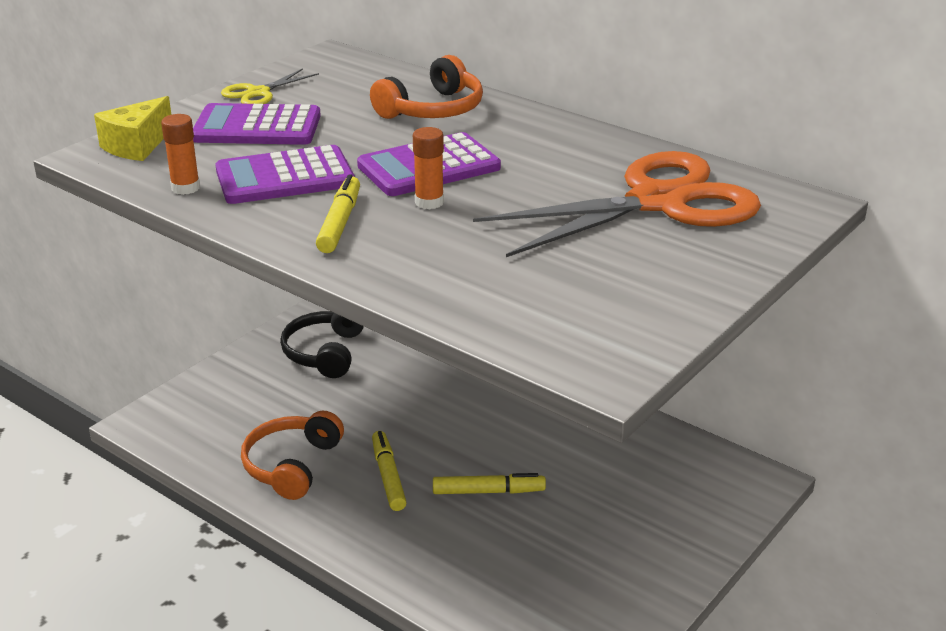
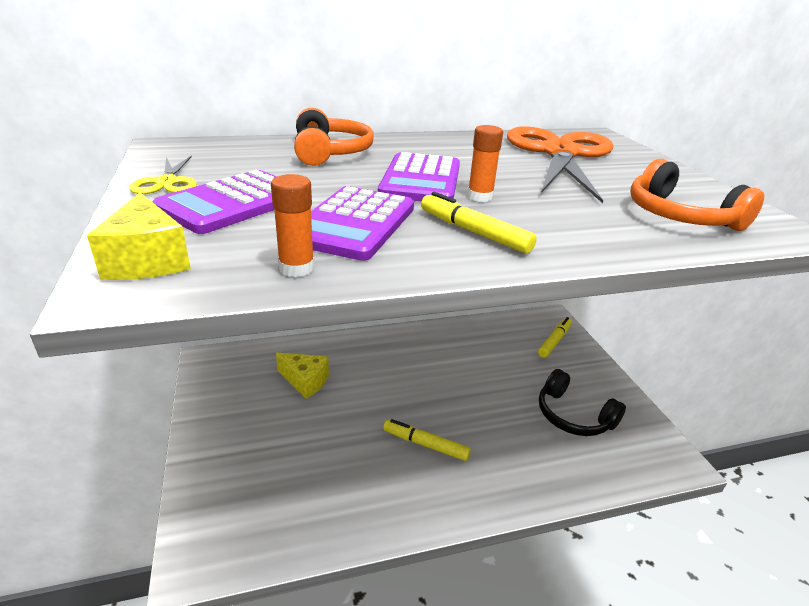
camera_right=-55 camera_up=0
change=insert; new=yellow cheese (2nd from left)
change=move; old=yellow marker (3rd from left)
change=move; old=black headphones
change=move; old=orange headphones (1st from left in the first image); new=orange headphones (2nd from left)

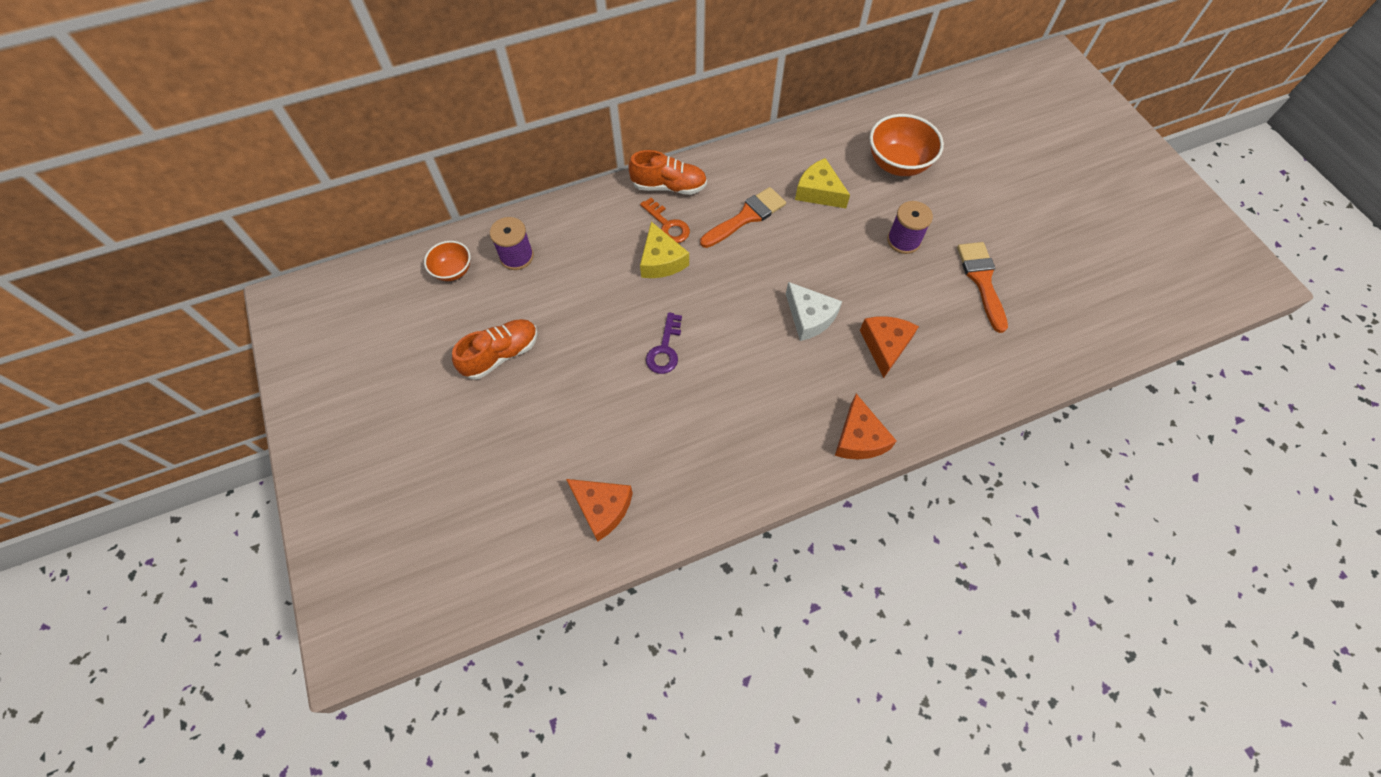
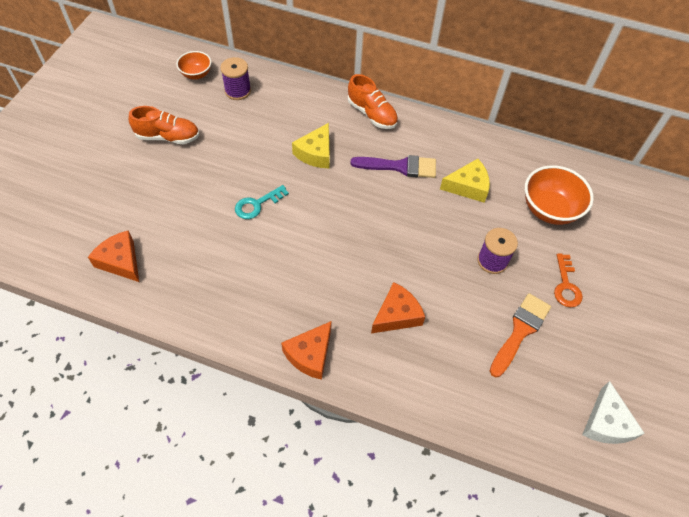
camera_right=40 camera_up=-5
change=rotate; old=orange cheese (1st from left); degrees=150
change=recolor; old=purple key; new=turquoise key
change=recolor; old=orange brush (1st from left); new=purple brush
change=rotate; old=yellow cheese (2nd from left); degrees=90
change=move; old=orange key
change=move; old=white cheese

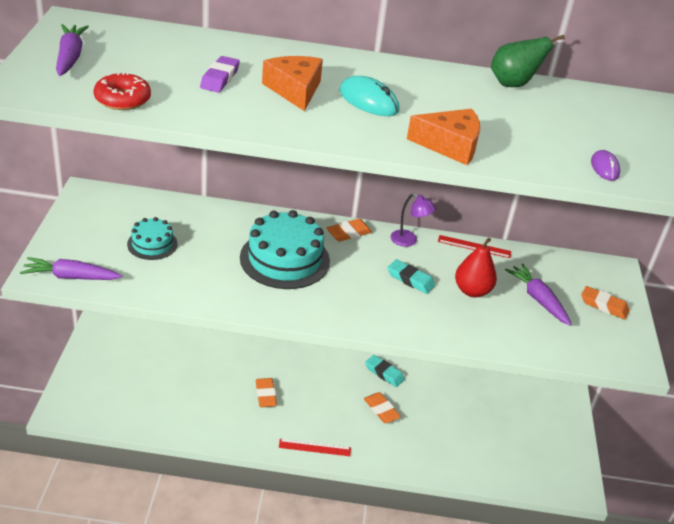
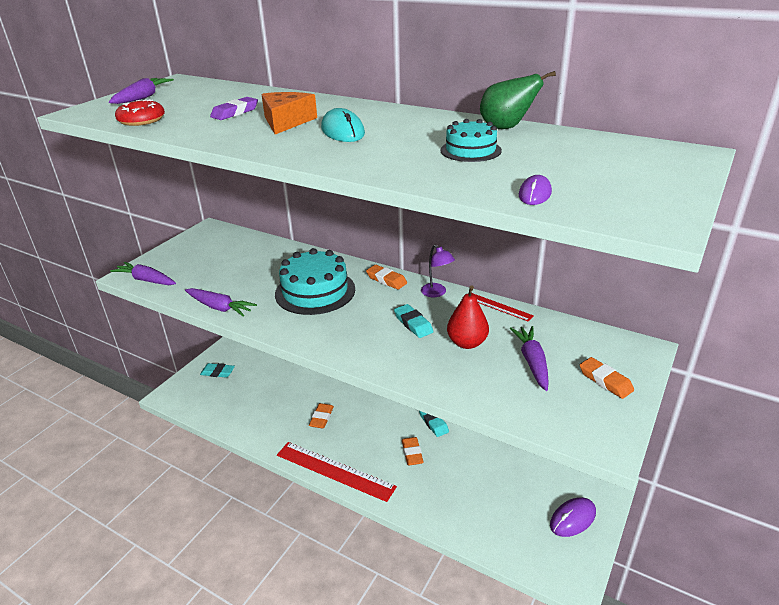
camera_right=30 camera_up=-5
change=insert; new=purple carrot (3rd from left)
change=insert; new=turquoise eraser (1st from left)
change=resize; old=red ruler (1st from left); factor=1.98
change=rotate; old=orange eraser (2nd from left); degrees=45
change=move; old=turquoise cake (1st from left in the first image); new=turquoise cake (2nd from left)
change=insert; new=purple mouse (2nd from left)
change=delete; old=orange cheese (2nd from left)

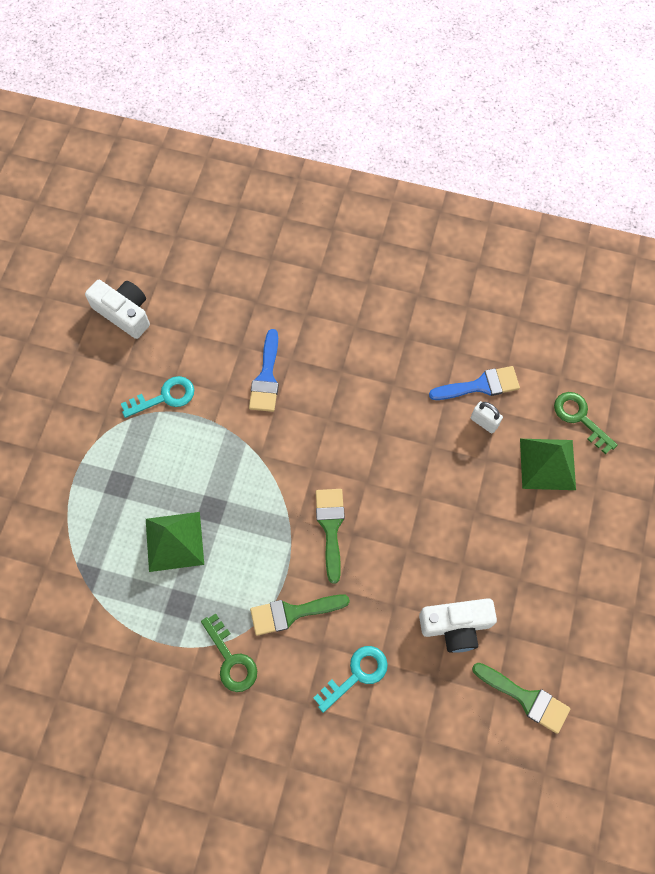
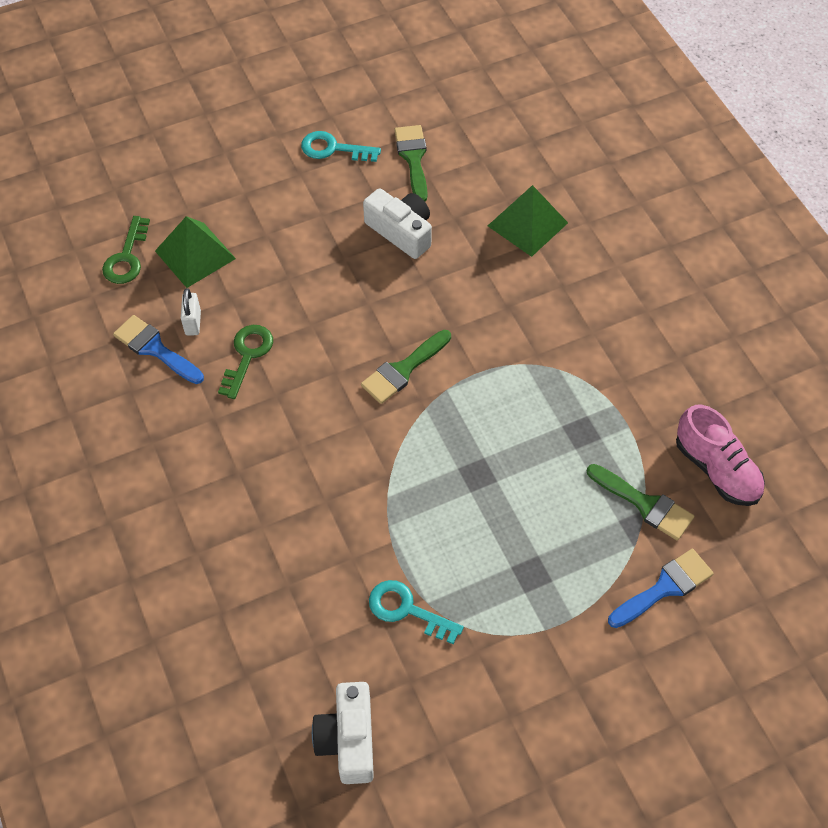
camera_right=-130 camera_up=-10
change=move; old=green key (1st from left in the first image); new=green key (2nd from left)
change=move; old=turquoise key (2nd from left in the first image); new=turquoise key (1st from left)
change=move; old=green pyramid (1st from left in the first image); new=green pyramid (2nd from left)
change=move; old=green brush (1st from left in the first image); new=green brush (3rd from left)
change=move; old=blue brush (1st from left in the first image); new=blue brush (2nd from left)
change=insert; new=pink shoe

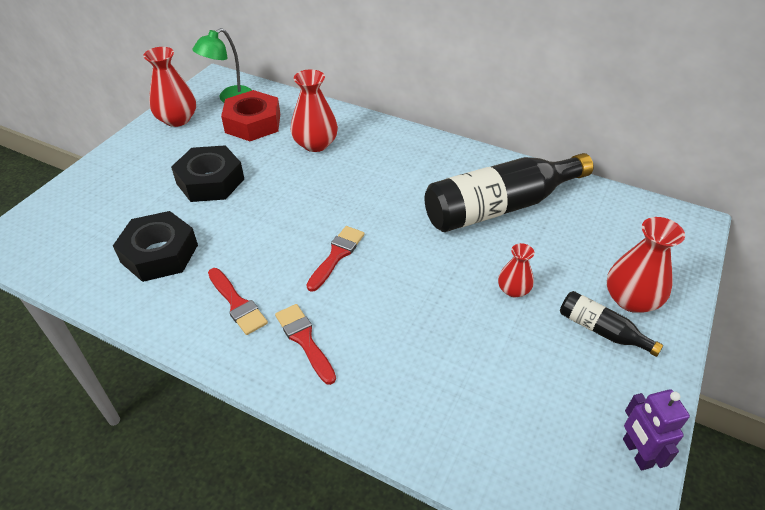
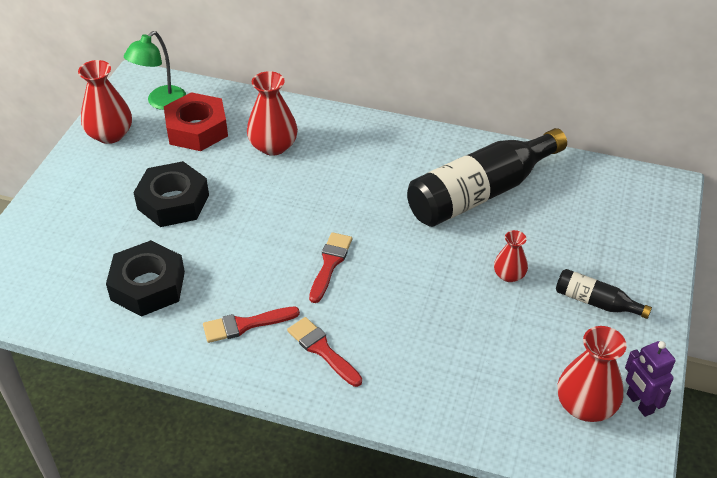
camera_right=-10 camera_up=0
change=rotate; old=red brush (1st from left); degrees=120
change=move; old=red vase (4th from left)

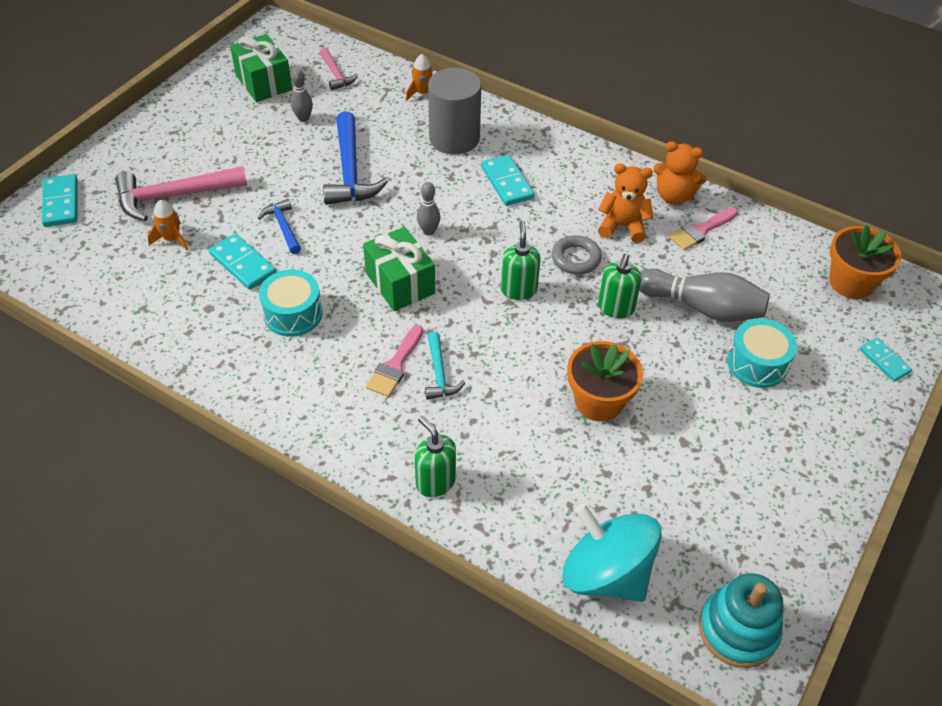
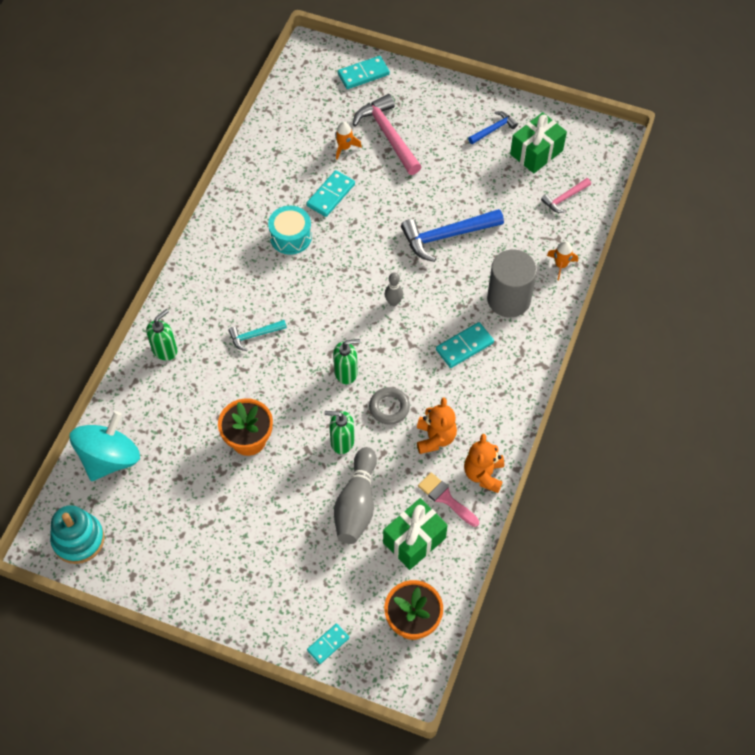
camera_right=80 camera_up=10
change=move; old=green gift (2nd from left in the first image); new=green gift (1st from left)
change=move; old=blue hammer (1st from left in the first image); new=blue hammer (2nd from left)
change=delete; old=grey bowling pin (1st from left)
change=delete; old=pink brush (1st from left)
change=delete; old=turquoise drum (2nd from left)

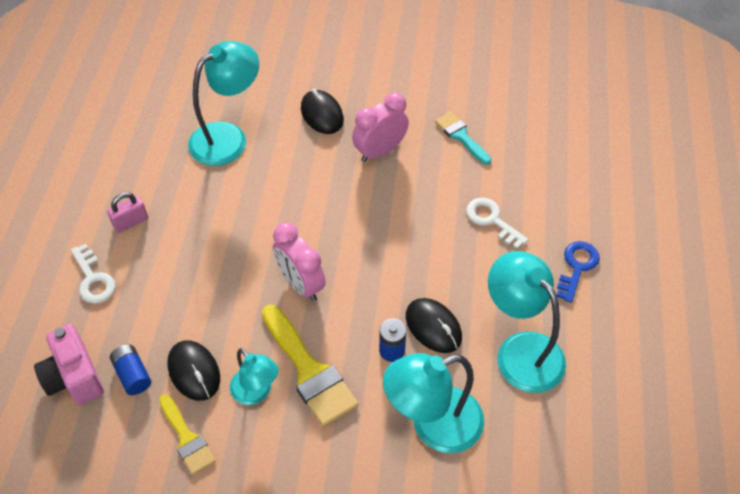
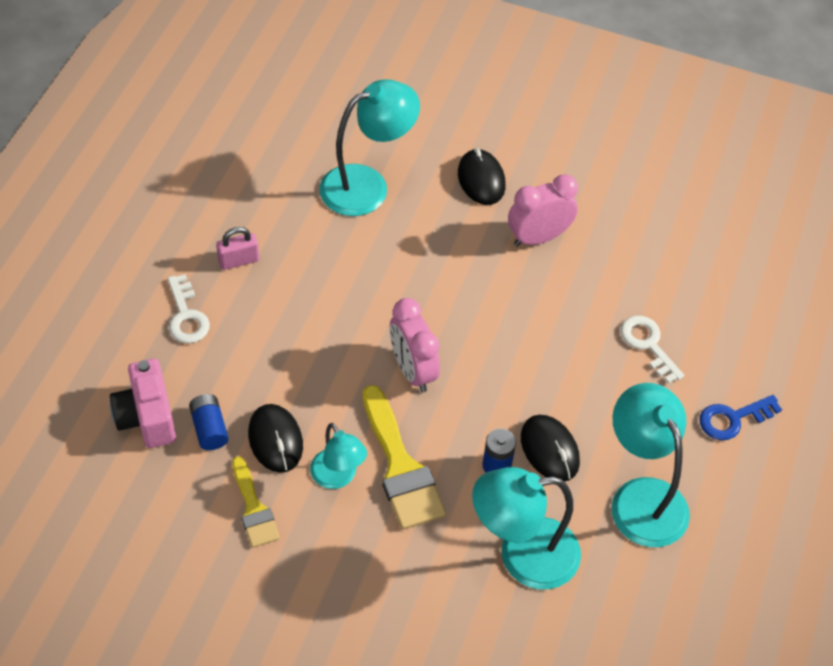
camera_right=10 camera_up=0
change=rotate; old=blue key; degrees=-150
change=delete; old=turquoise brush

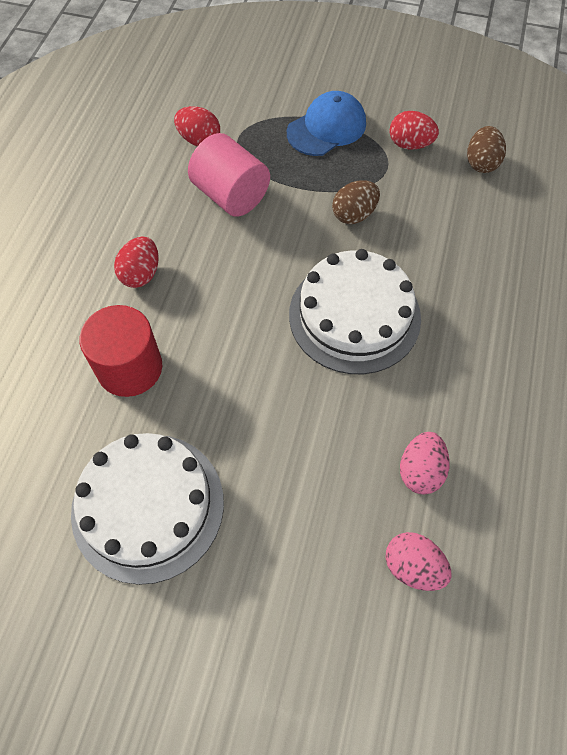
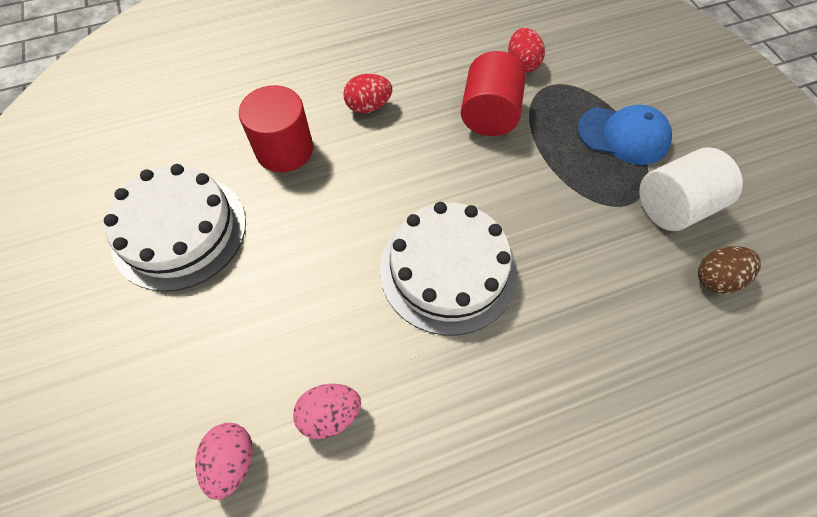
camera_right=55 camera_up=0
change=recolor; old=pink cylinder; new=red cylinder (2nd from left)
change=replace; old=red egg (3rd from left); new=white cylinder
change=delete; old=brown egg (1st from left)

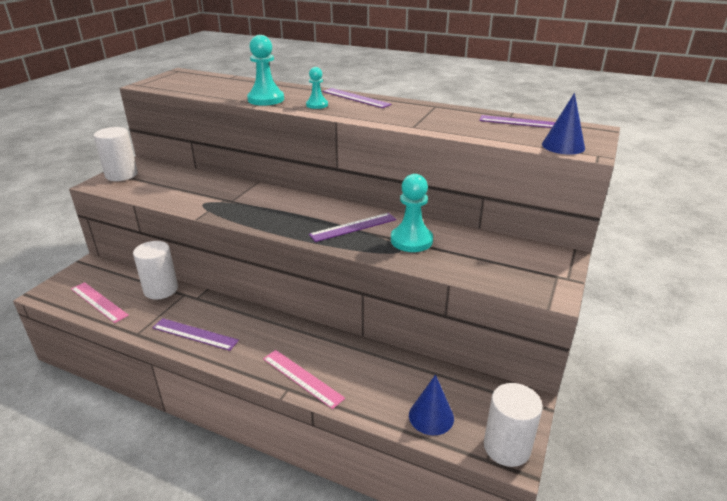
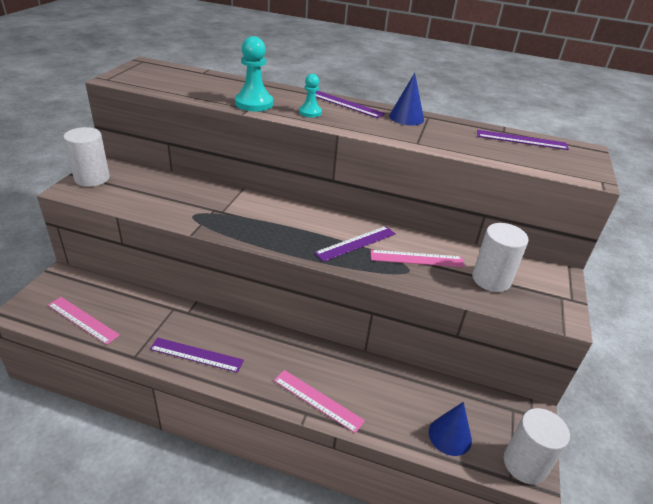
camera_right=-10 camera_up=5
change=replace; old=turquoise pawn (3rd from left); new=pink ruler (3rd from left)
change=move; old=blue cone (2nd from left in the first image); new=blue cone (1st from left)
change=move; old=white cylinder (2nd from left)

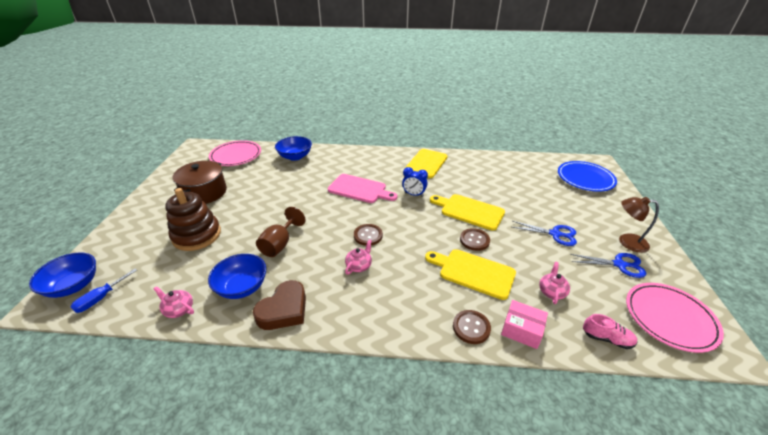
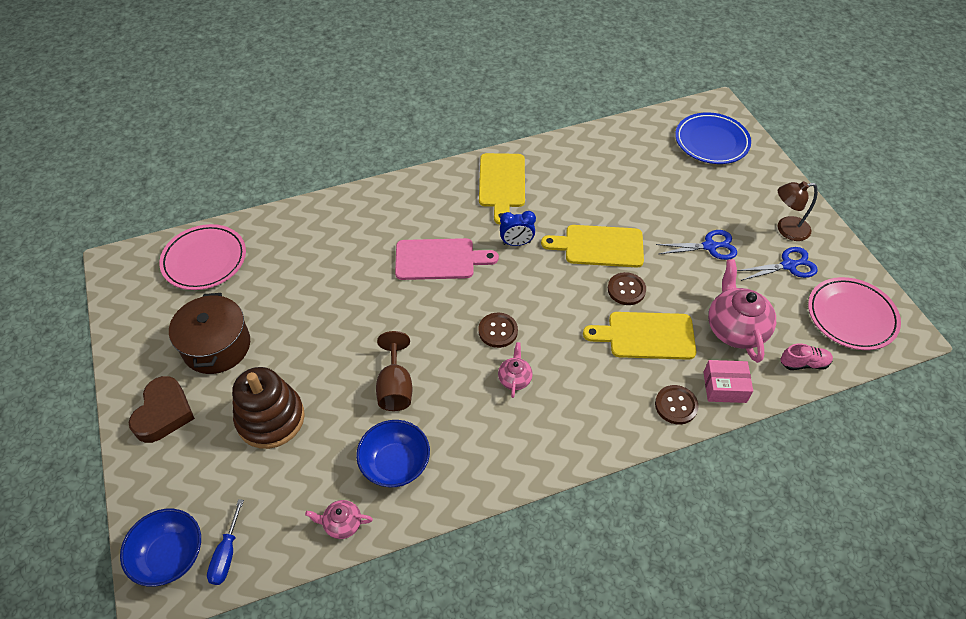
camera_right=-25 camera_up=15
change=move; old=brown heart
change=resize; old=pink teapot (3rd from left); factor=1.97
change=delete; old=blue bowl (3rd from left)

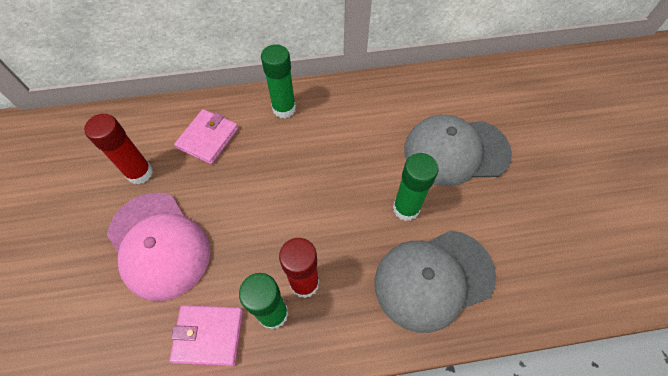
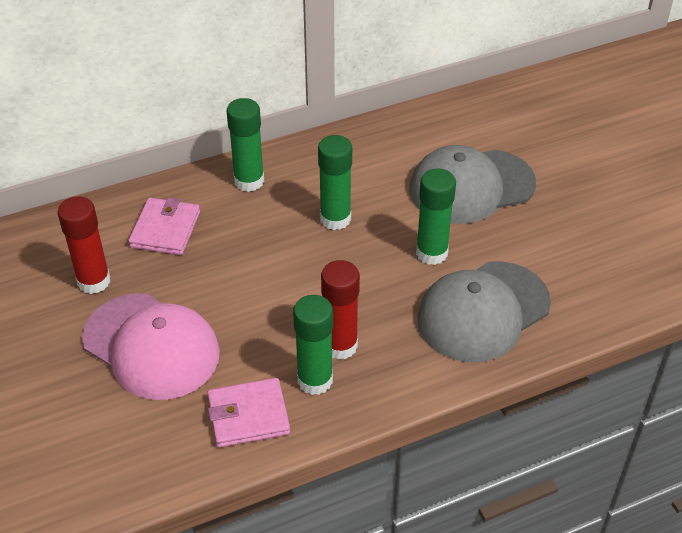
camera_right=-15 camera_up=-15
change=insert; new=green glue stick (3rd from left)

